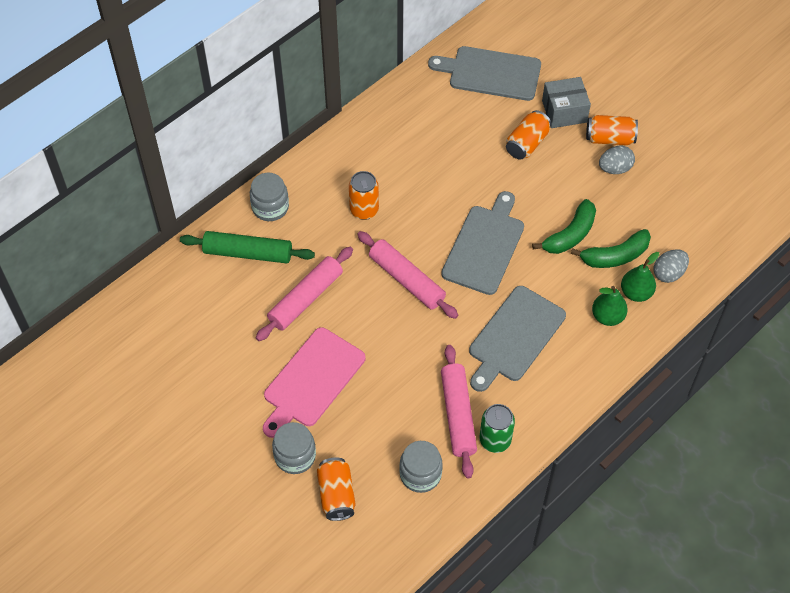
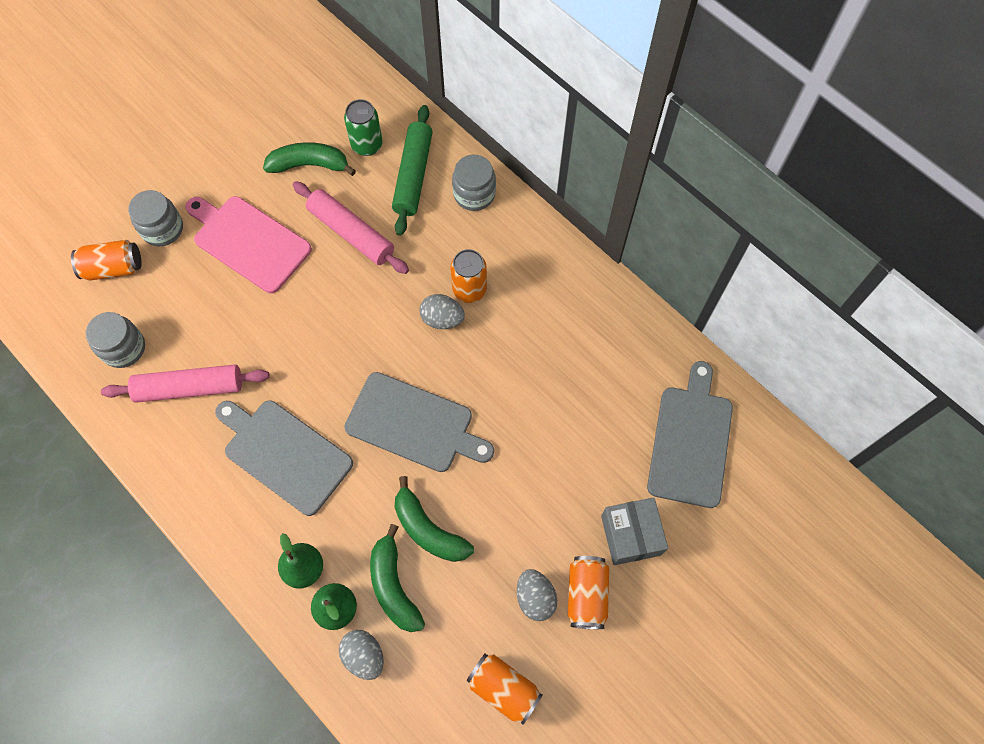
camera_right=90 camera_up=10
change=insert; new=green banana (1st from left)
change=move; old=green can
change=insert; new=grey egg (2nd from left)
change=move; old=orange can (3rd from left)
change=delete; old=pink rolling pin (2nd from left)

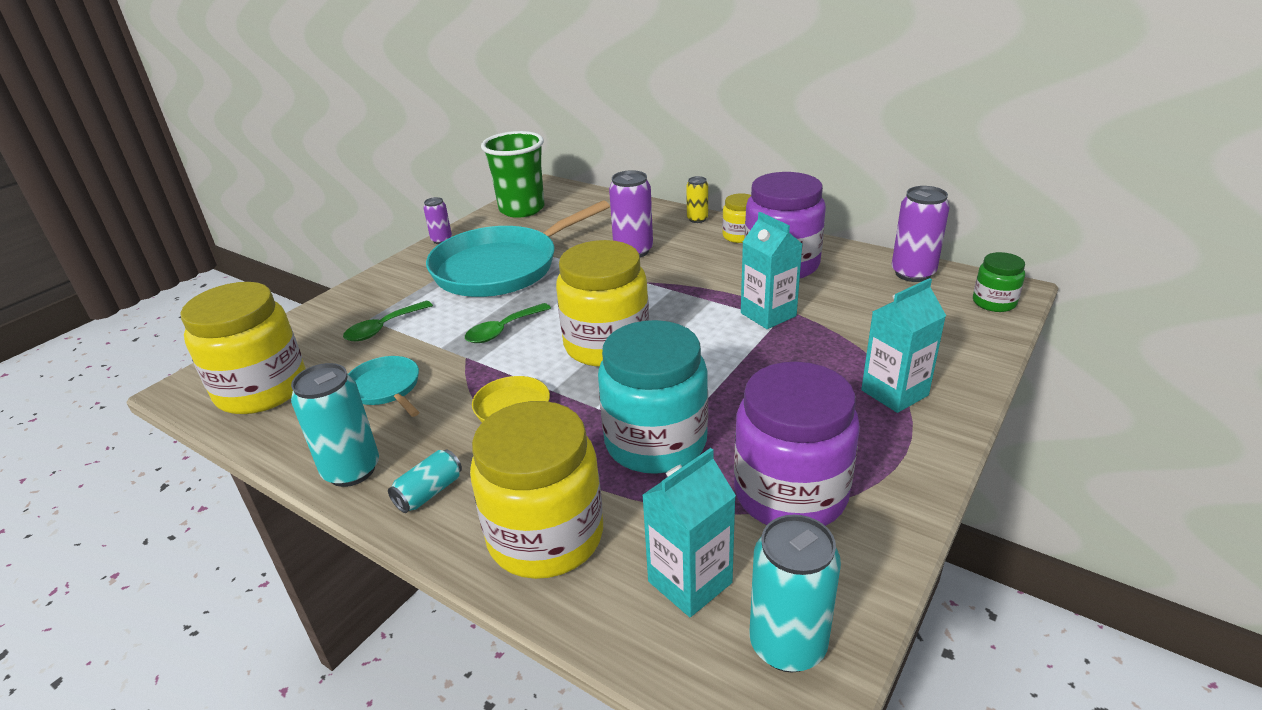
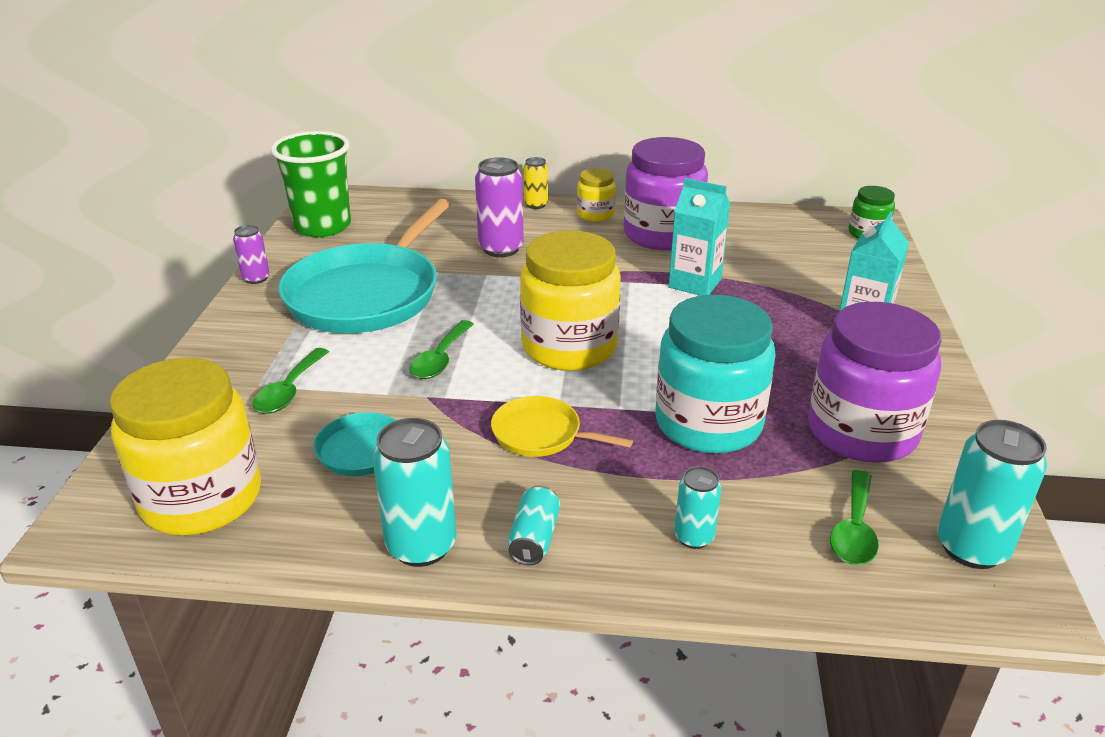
camera_right=-30 camera_up=0
change=replace; old=yellow jar (2nd from left); new=turquoise can (3rd from left)
change=replace; old=turquoise carton (1st from left); new=green spoon (3rd from left)
change=delete; old=purple can (3rd from left)

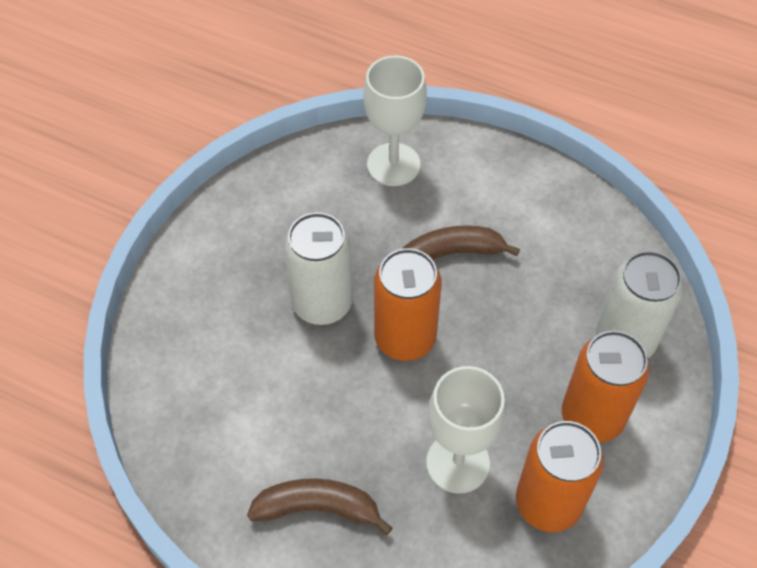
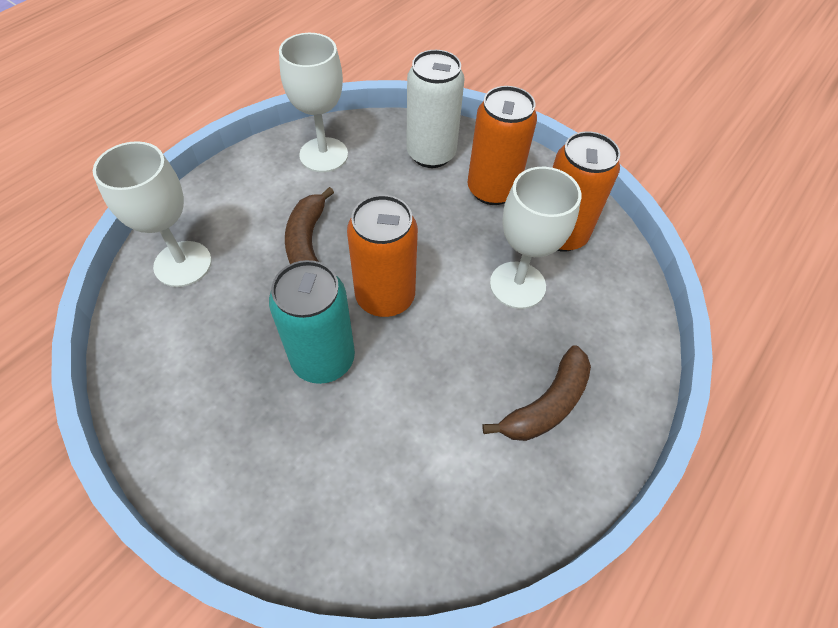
camera_right=-80 camera_up=0
change=recolor; old=white can (1st from left); new=turquoise can
change=insert; new=white goblet (2nd from left)
change=rotate; old=brown banana (1st from left in the first image); degrees=-150

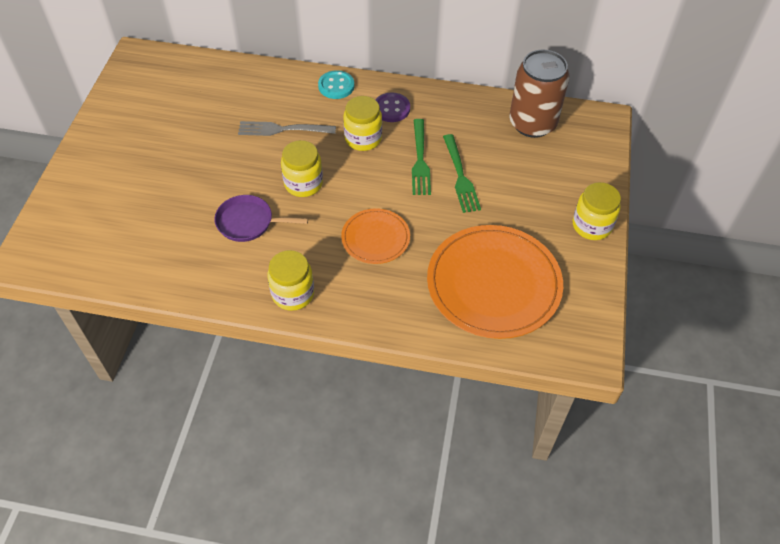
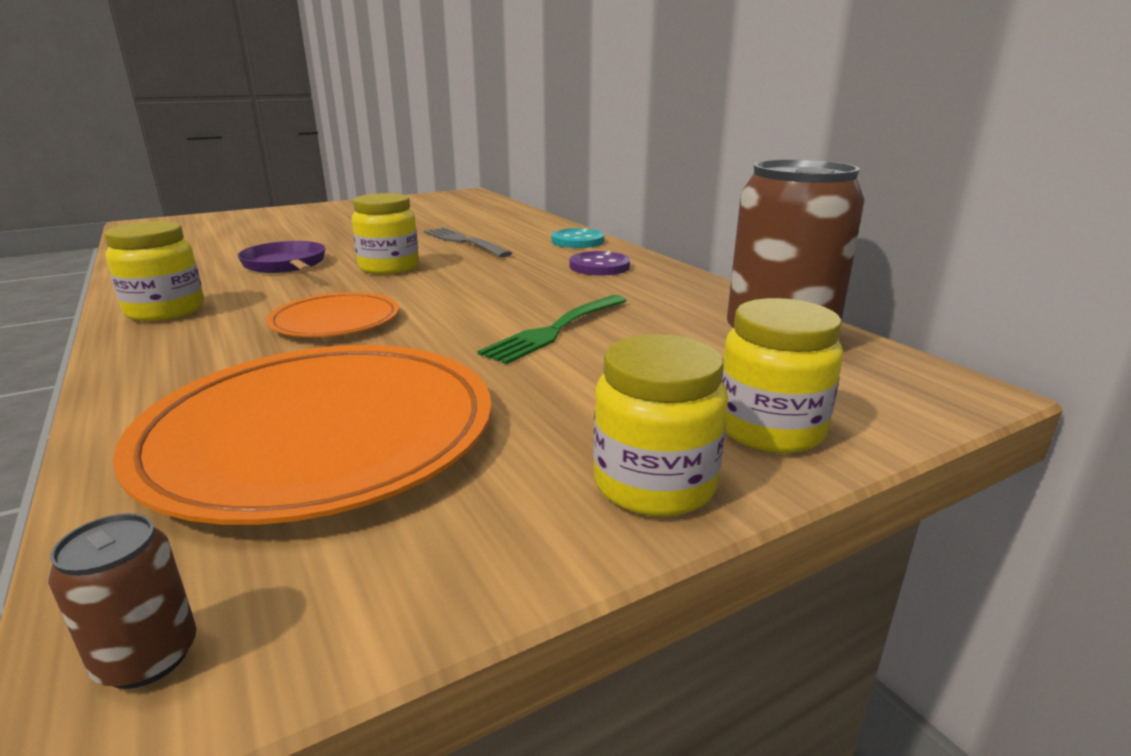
camera_right=50 camera_up=-30
change=insert; new=brown can (1st from left)
change=move; old=yellow jar (3rd from left in the first image); new=yellow jar (4th from left)
change=delete; old=green fork (1st from left)

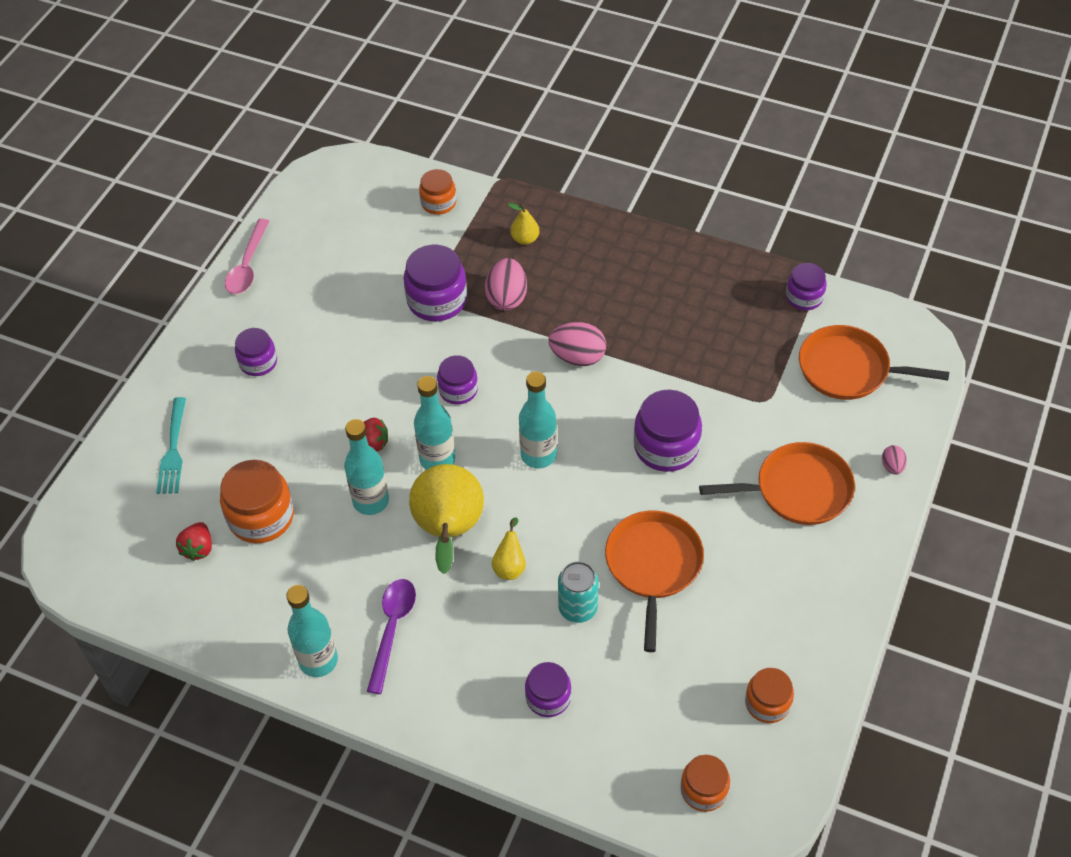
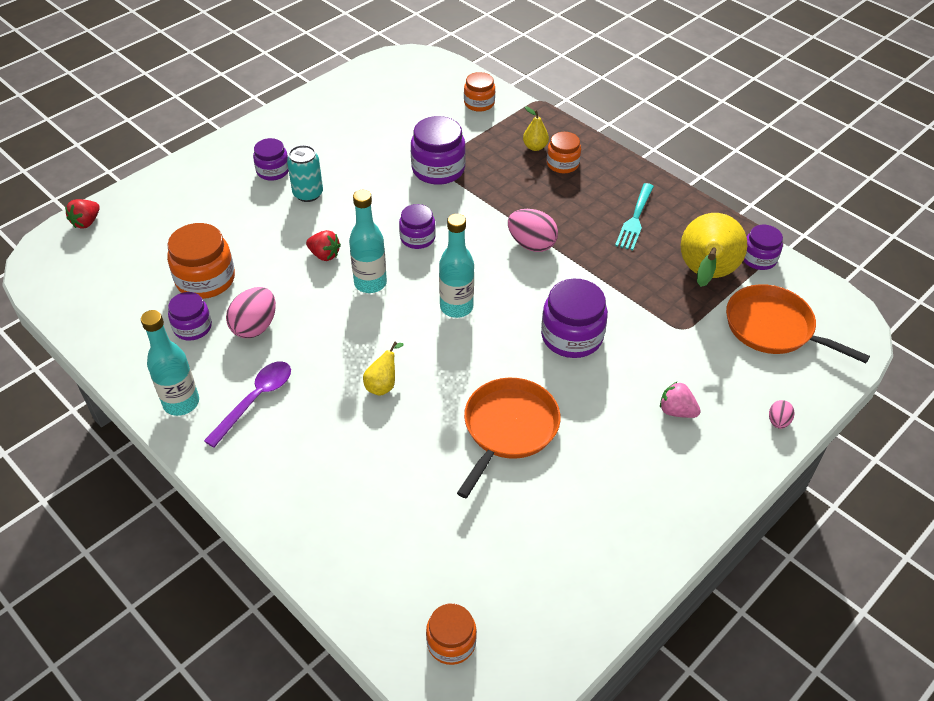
camera_right=20 camera_up=-5
change=move; old=red strawberry (1st from left)
change=move; old=purple jar (4th from left in the first image); new=purple jar (1st from left)
change=move; old=pink egg (1st from left)
change=move; old=turquoise can
change=move; old=orange jar (4th from left)
change=move; old=turquoise fork
change=replace; old=orange pan (2nd from left); new=pink strawberry
change=move; old=yellow pear (1st from left in the first image); new=yellow pear (3rd from left)
change=delete; old=pink spoon
change=delete; old=turquoise bottle (2nd from left)

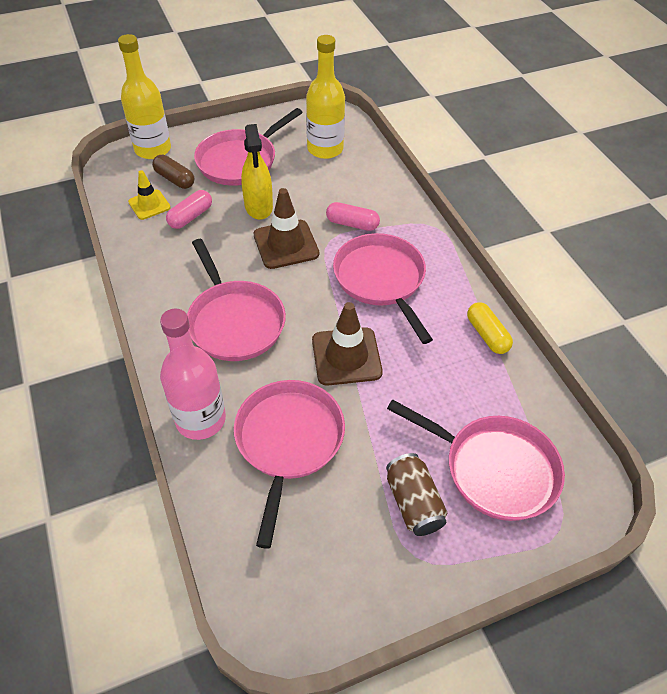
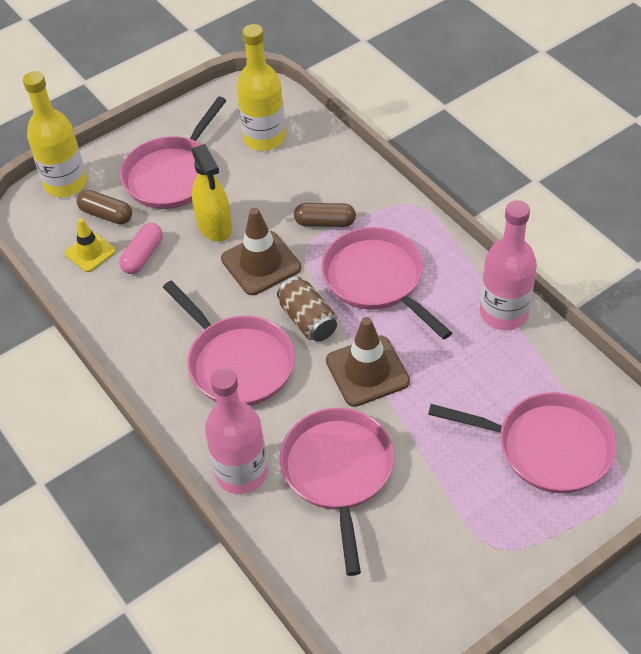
camera_right=-10 camera_up=0
change=move; old=brown can
change=recolor; old=pink capsule (2nd from left); new=brown capsule (2nd from left)
change=replace; old=yellow capsule; new=pink bottle (2nd from left)

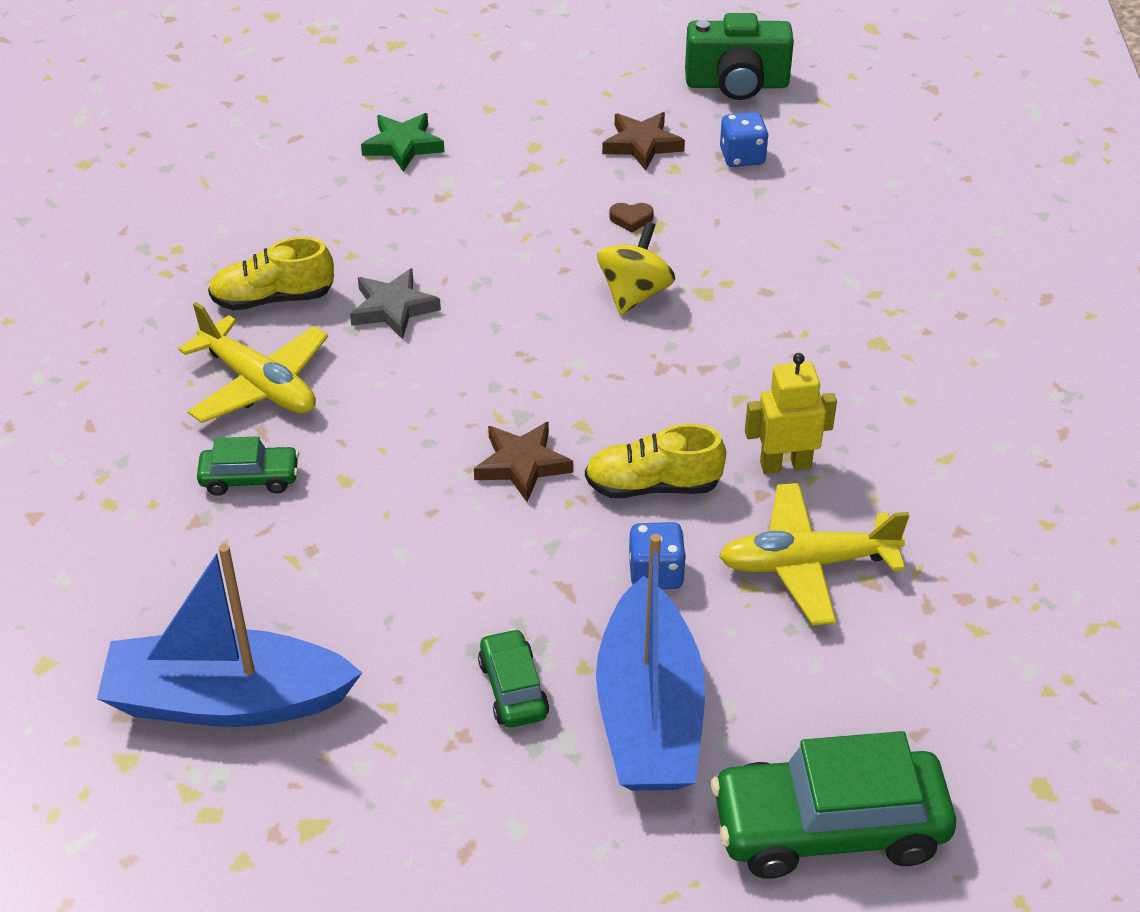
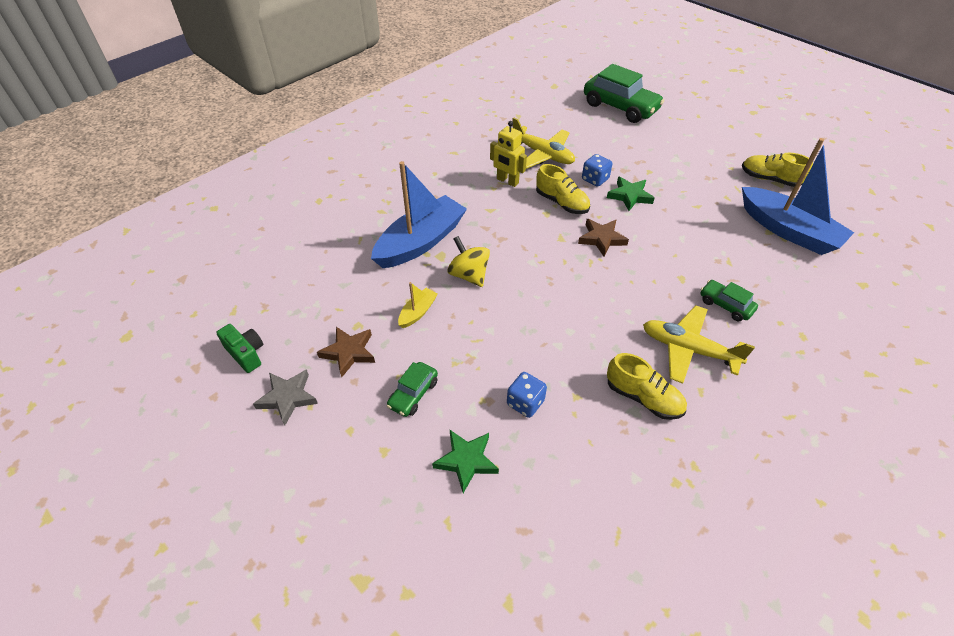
camera_right=-135 camera_up=5
change=resize; old=green camera; factor=0.63
change=move; old=grey star
change=move; old=blue boat (2nd from left in the first image); new=blue boat (1st from left)
change=move; old=green car (2nd from left in the first image); new=green car (1st from left)
change=replace; old=brown heart; new=yellow boat
change=rotate; old=yellow spinning top; degrees=75
change=move; old=blue dice (2nd from left in the first image); new=blue dice (1st from left)
change=insert; new=green star (2nd from left)
change=rotate; old=yellow plane (1st from left in the first image); degrees=-60
change=insert; new=yellow shoe (3rd from left)

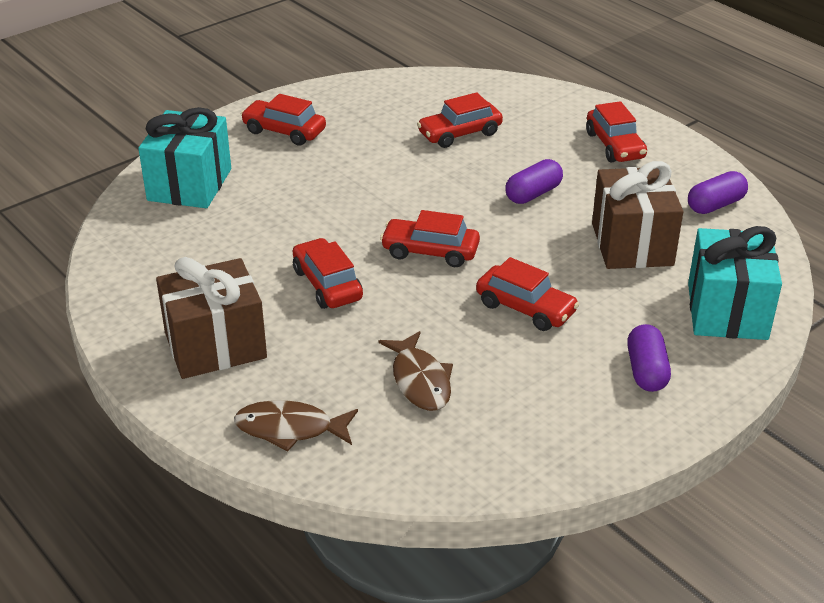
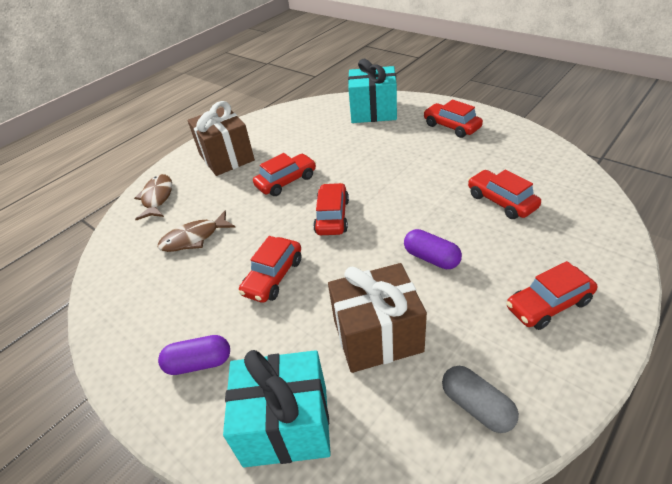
camera_right=85 camera_up=5
change=rotate; old=red car (1st from left in the first image); degrees=-60
change=recolor; old=purple capsule (3rd from left); new=grey capsule

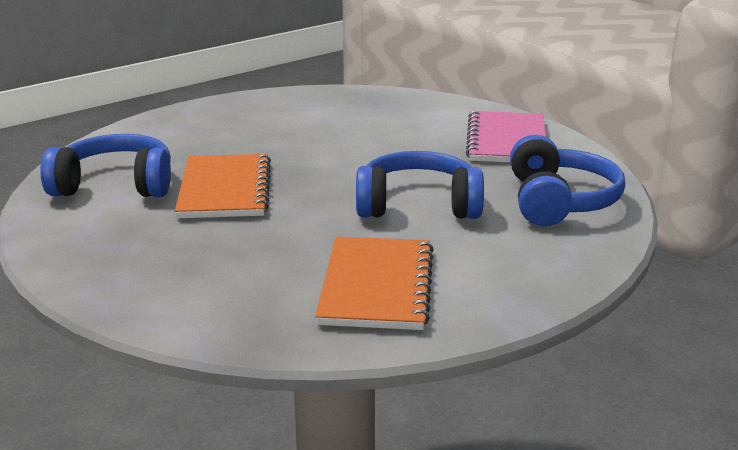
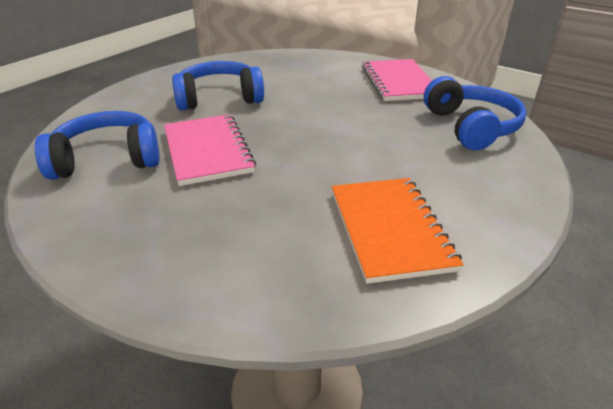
camera_right=-15 camera_up=10
change=recolor; old=orange notebook (1st from left); new=pink notebook (1st from left)
change=move; old=blue headphones (2nd from left)

